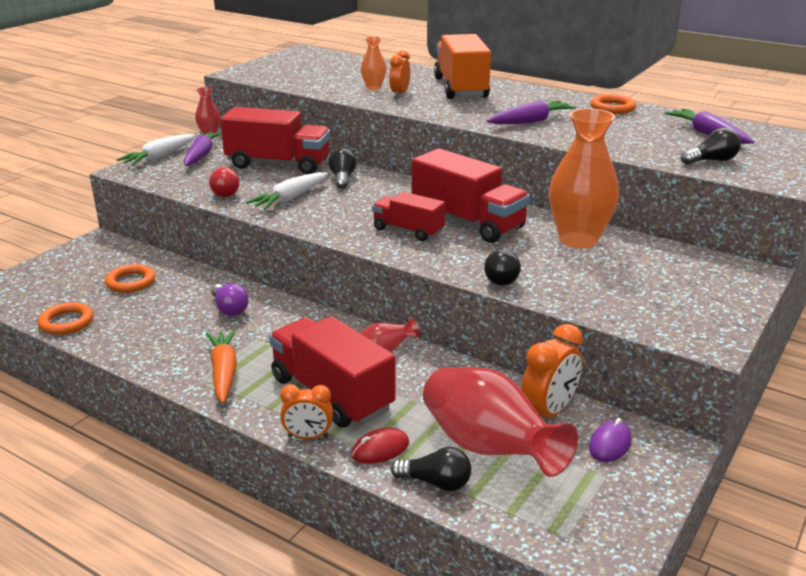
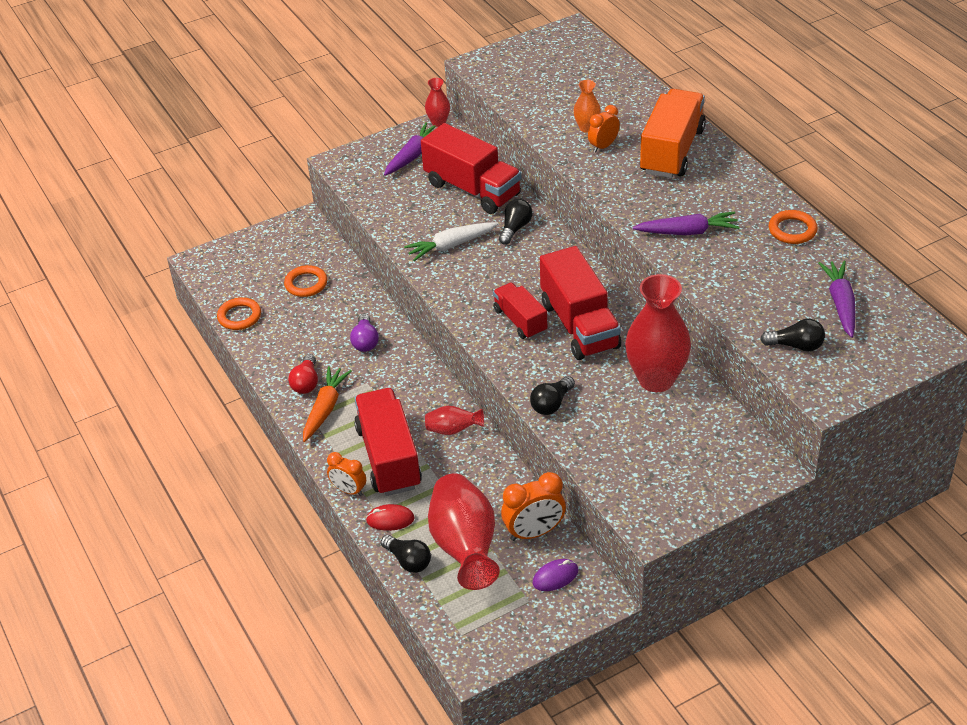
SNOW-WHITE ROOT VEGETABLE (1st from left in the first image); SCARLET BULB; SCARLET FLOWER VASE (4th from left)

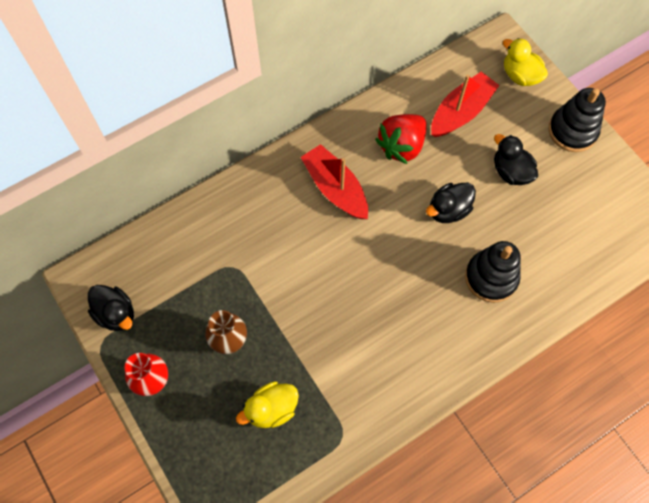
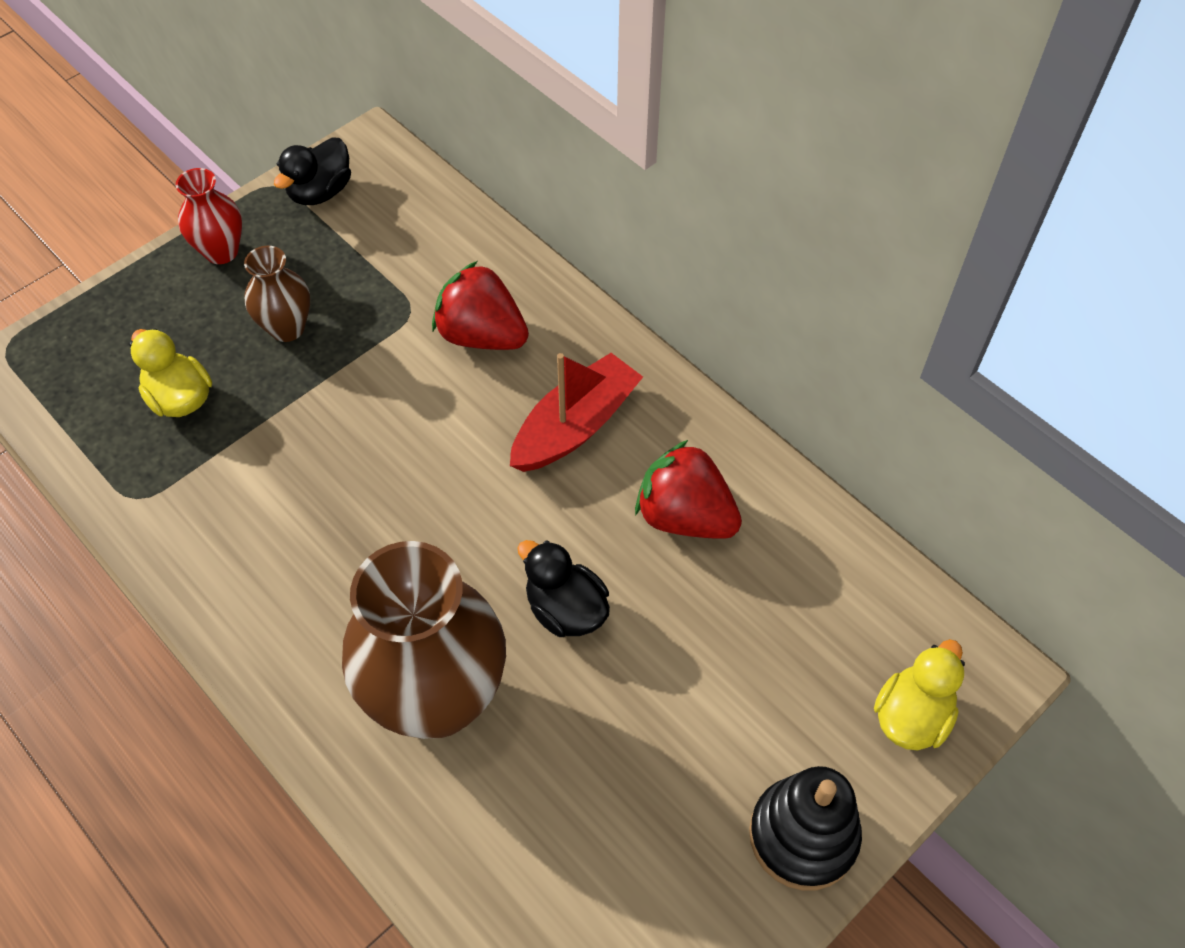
SCARLET SAILBOAT (2nd from left in the first image); BROWN FLOWER VASE (2nd from left); JET-BLACK TOY DUCK (3rd from left in the first image); SCARLET BERRY (1st from left)

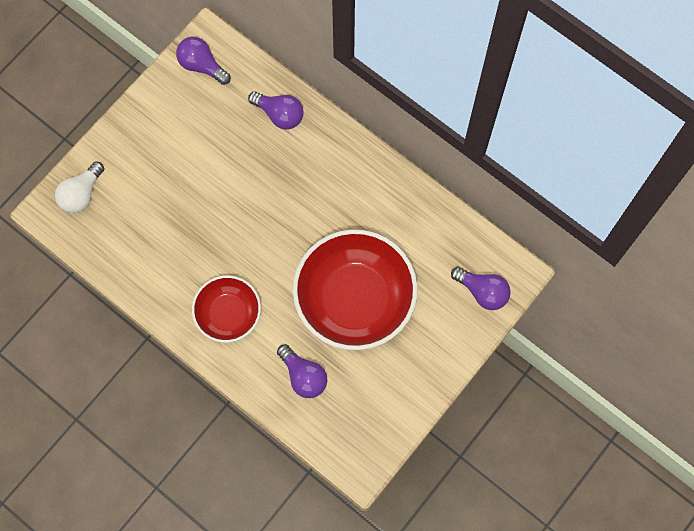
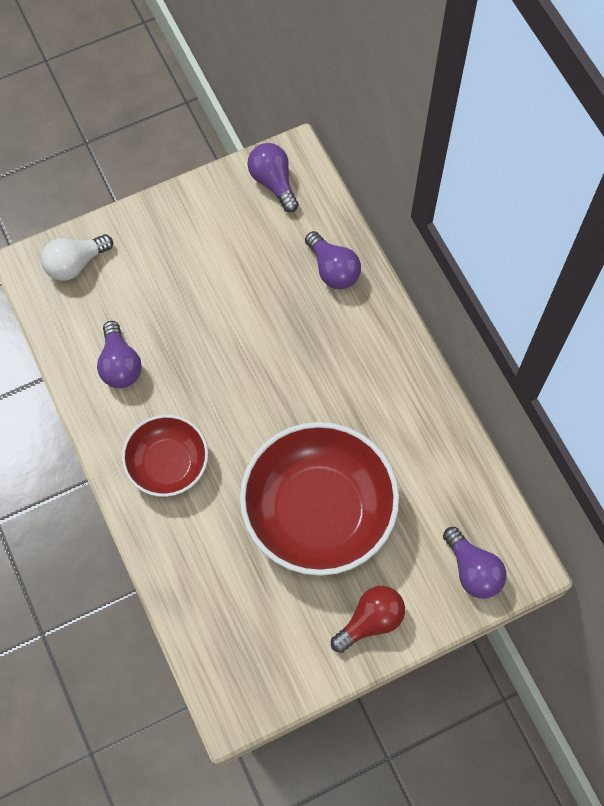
PURPLE BULB (1st from left); SCARLET BULB

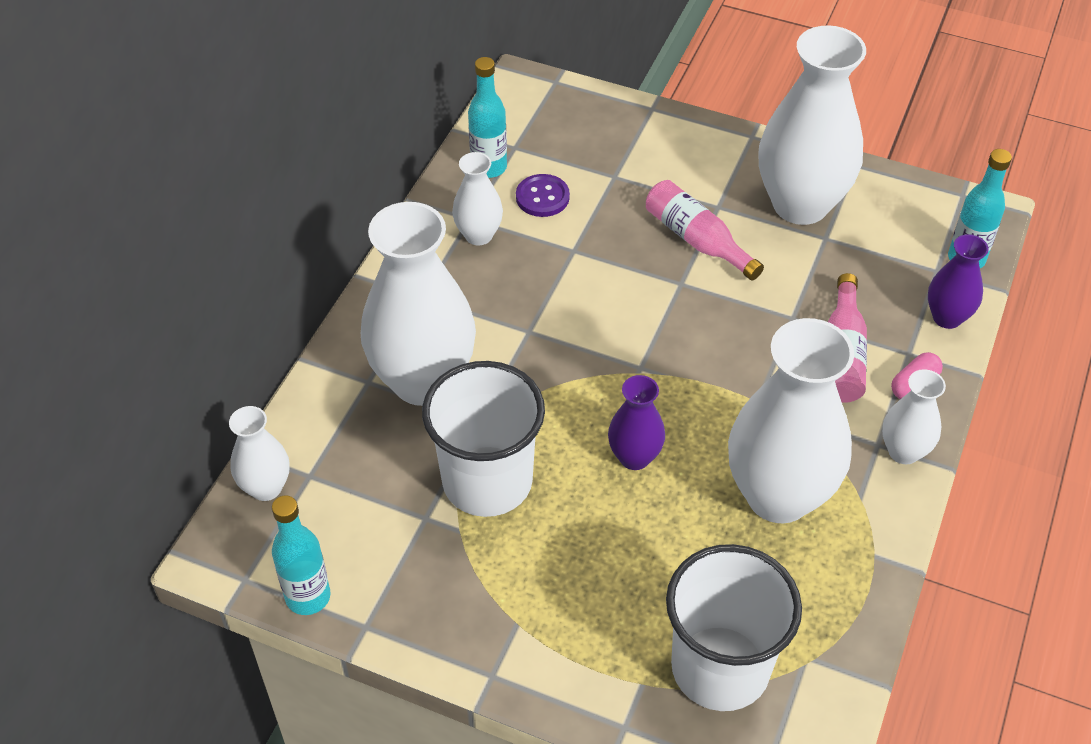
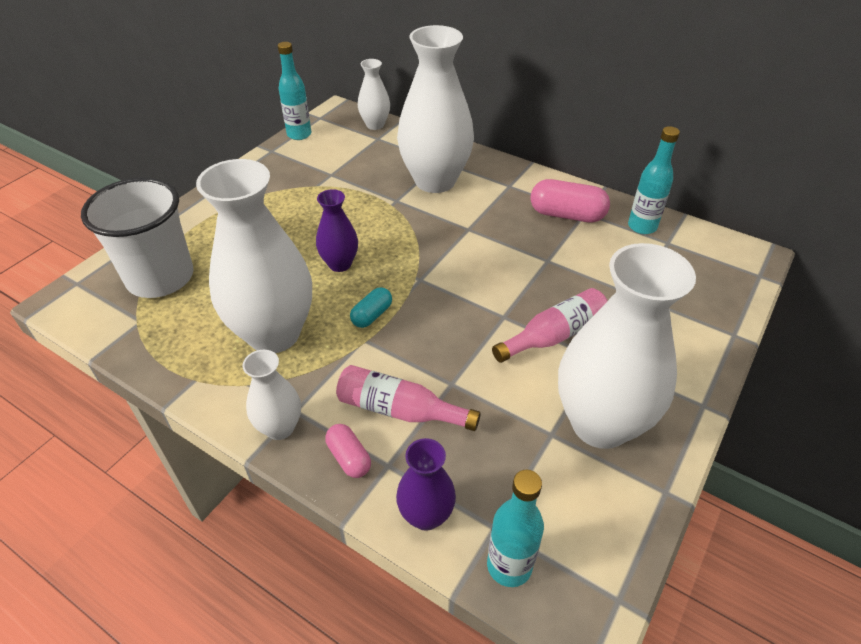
SNOW-WHITE BEAKER (1st from left in the first image); PINK CAPSULE (2nd from left); PURPLE BUTTON; TURQUOISE CAPSULE

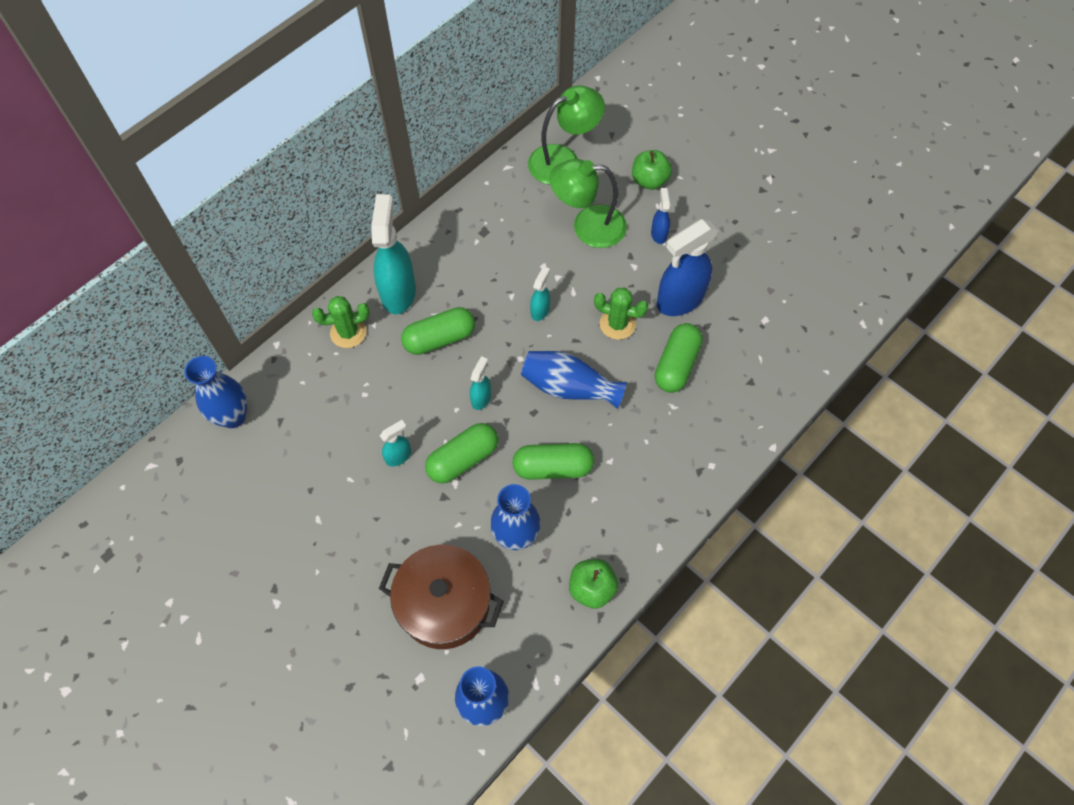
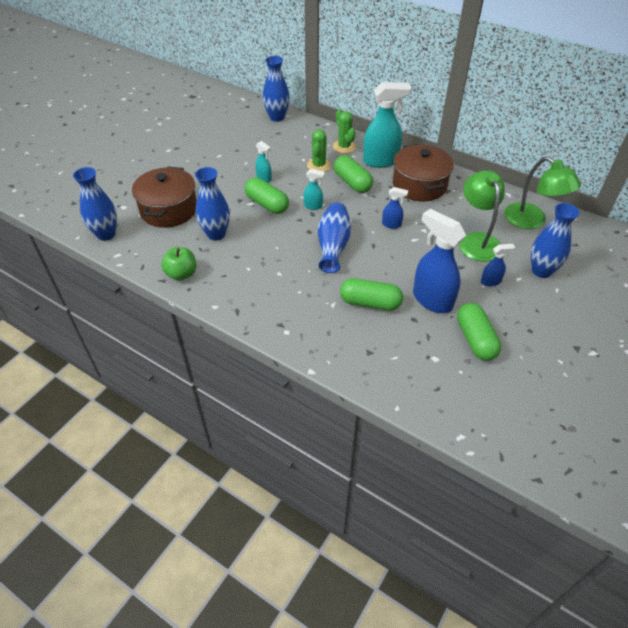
GREEN CAPSULE (4th from left); ROYAL BLUE SPRAY BOTTLE (1st from left); GREEN CACTUS (1st from left); ROYAL BLUE FLOWER VASE (5th from left); BROWN POT (2nd from left)

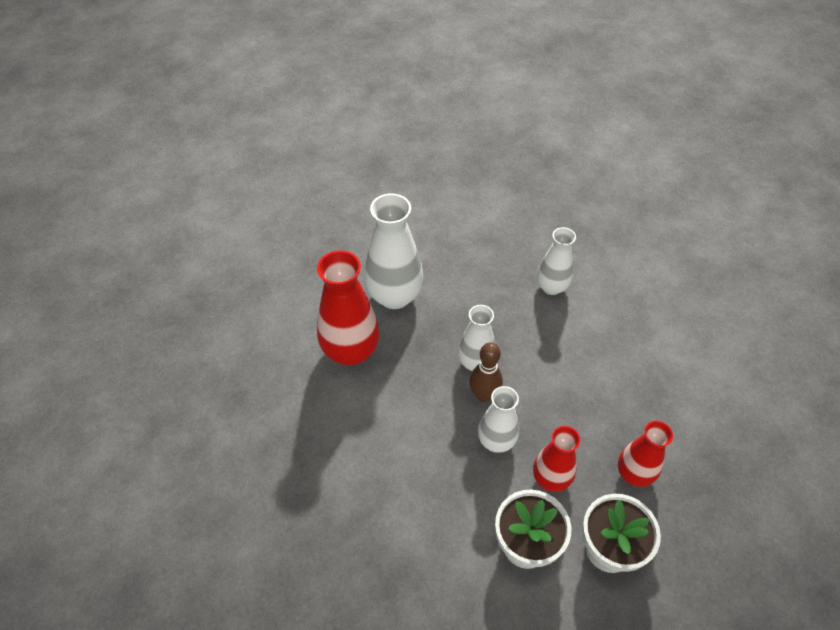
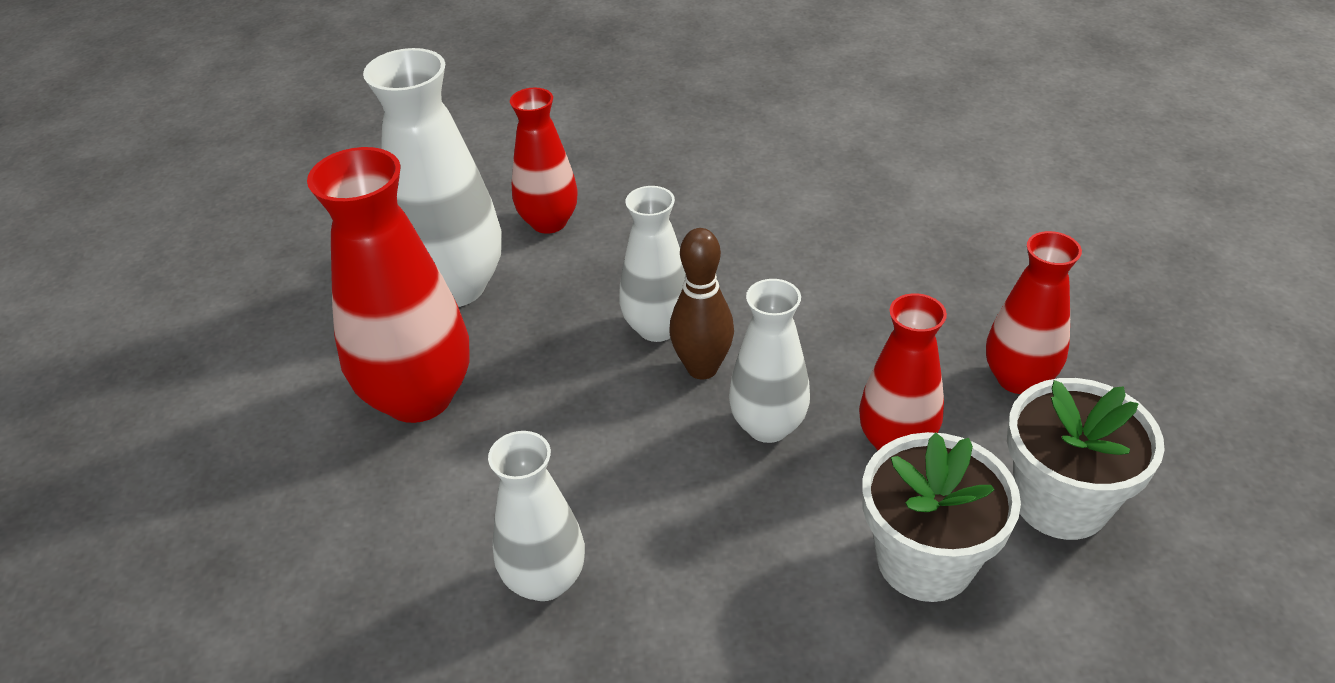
SNOW-WHITE FLOWER VASE (2nd from left); SCARLET FLOWER VASE (2nd from left)

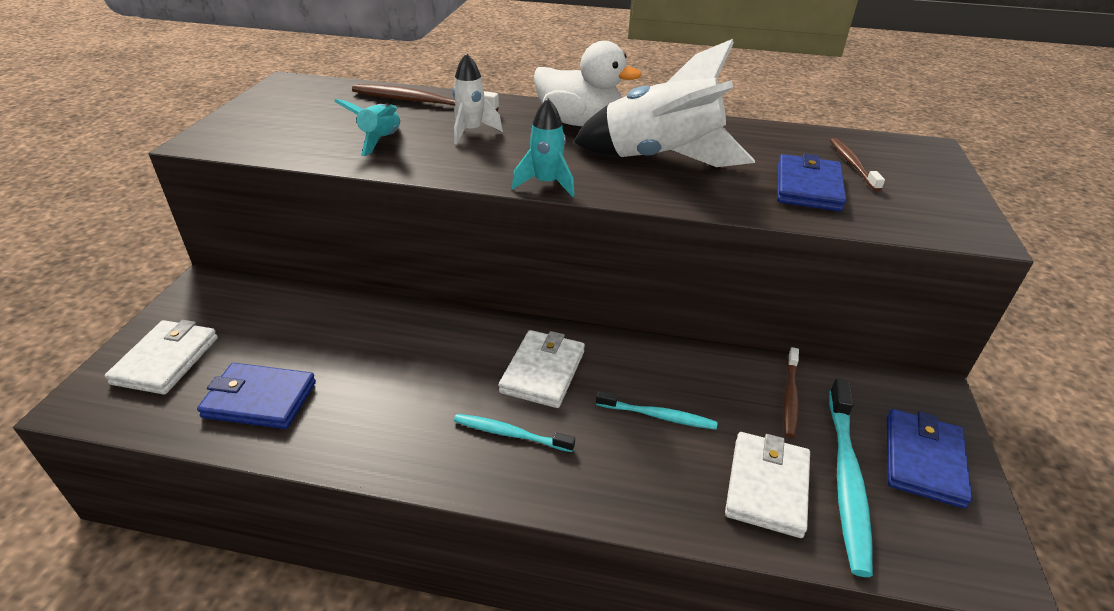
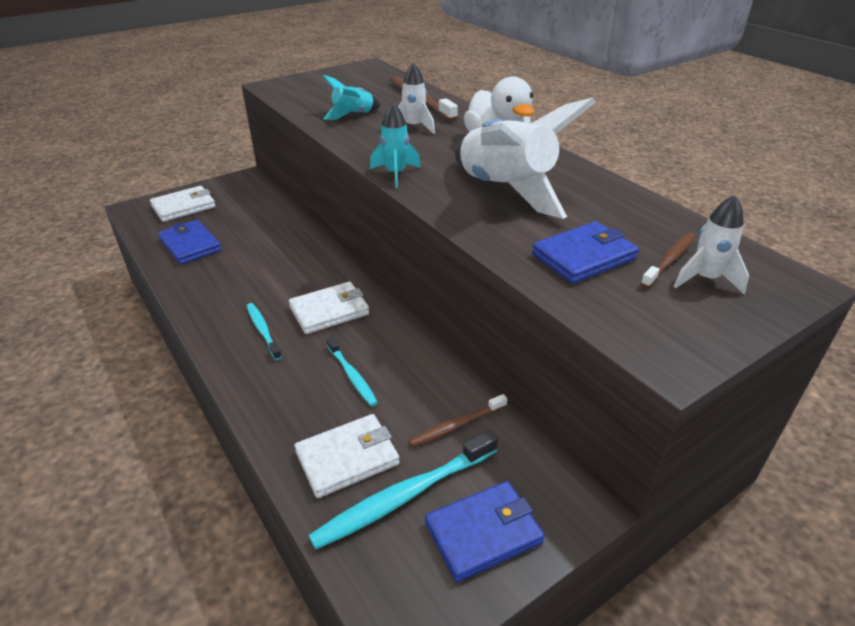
SNOW-WHITE TOY ROCKET (3rd from left)

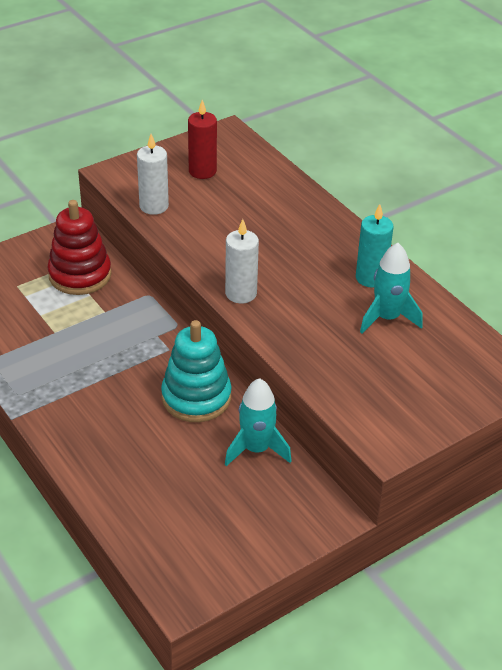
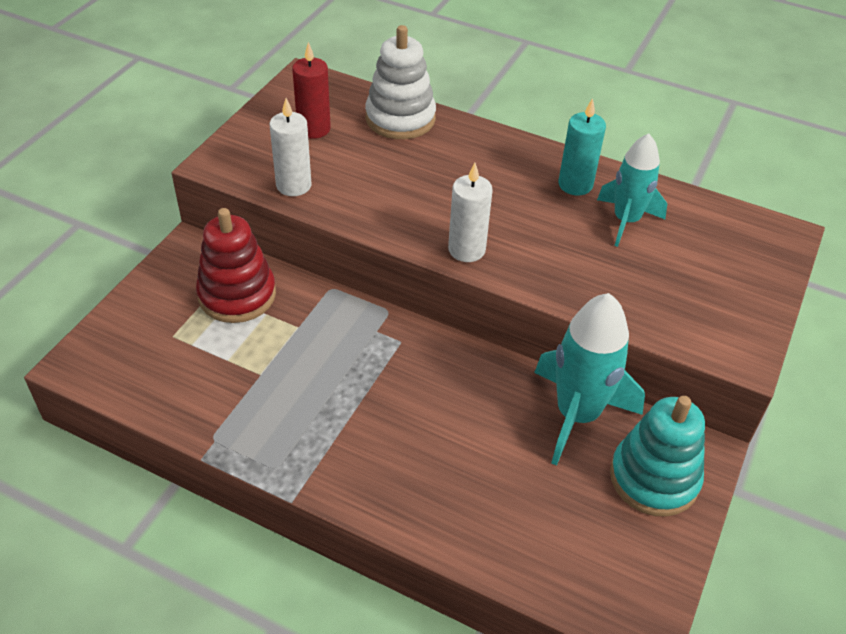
TURQUOISE STACKING RINGS; TURQUOISE TOY ROCKET (1st from left); SNOW-WHITE STACKING RINGS

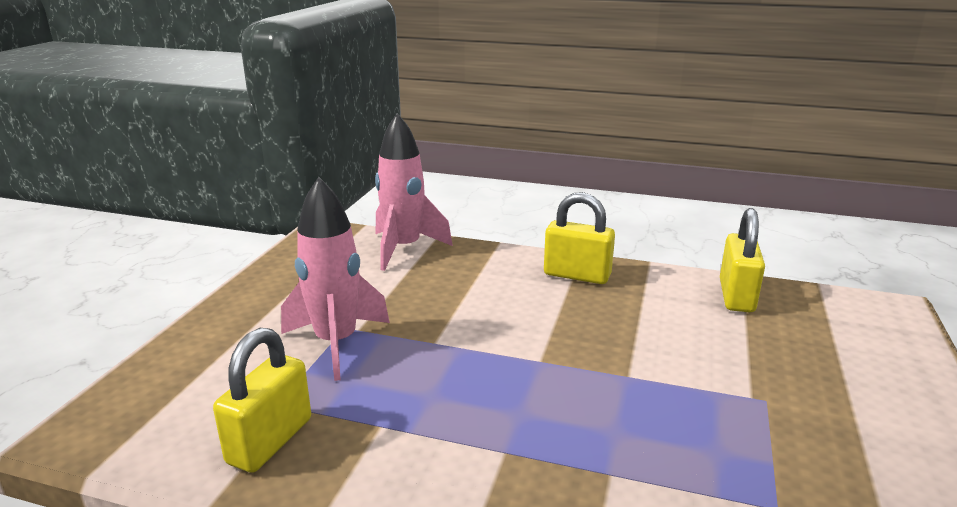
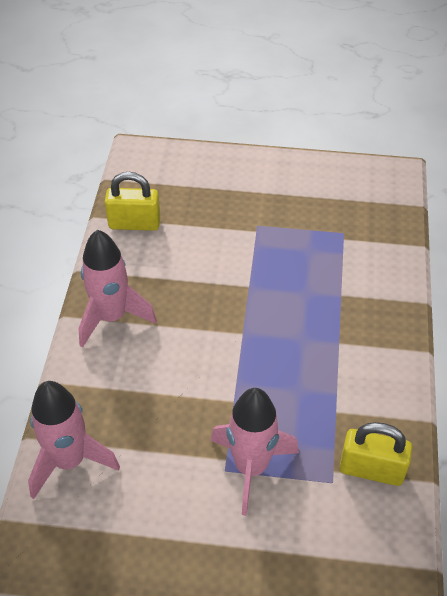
PINK TOY ROCKET (2nd from left)

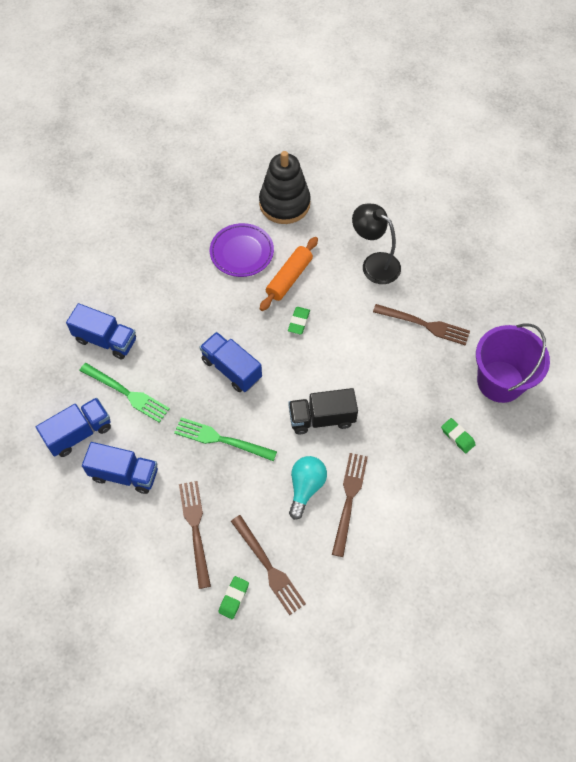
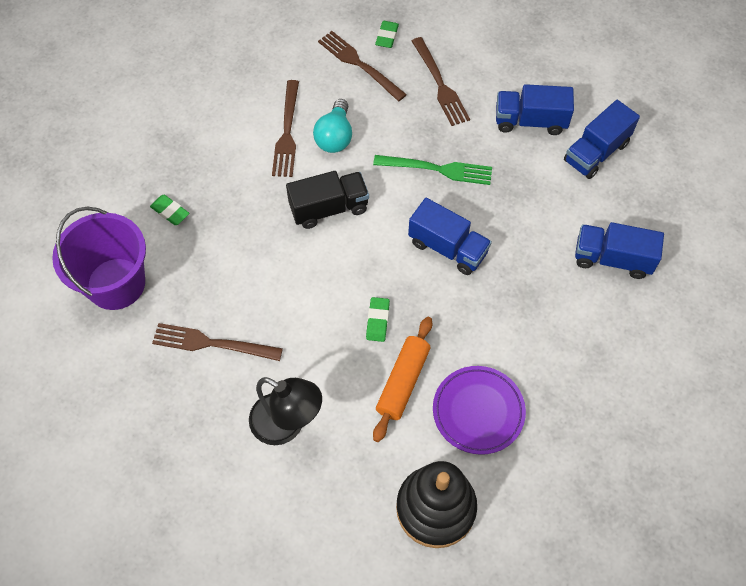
GREEN TABLE FORK (1st from left in the first image)

